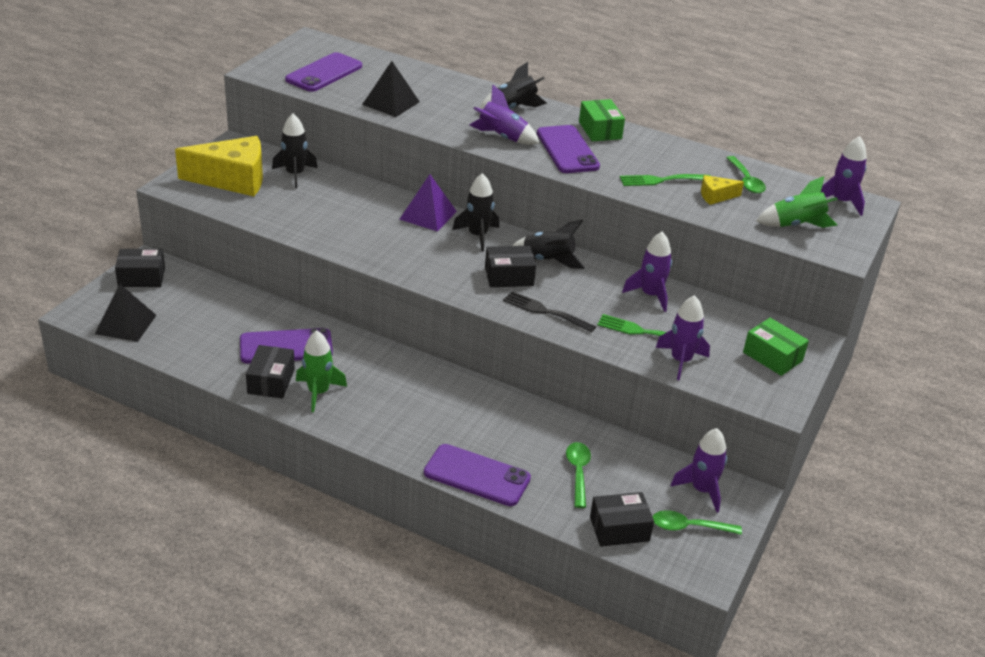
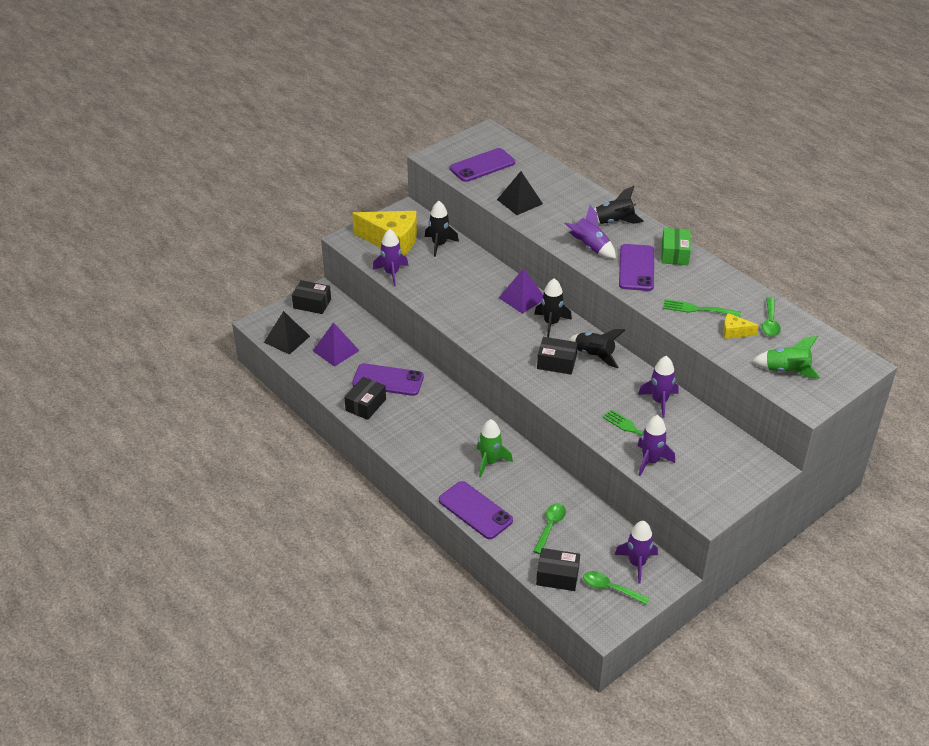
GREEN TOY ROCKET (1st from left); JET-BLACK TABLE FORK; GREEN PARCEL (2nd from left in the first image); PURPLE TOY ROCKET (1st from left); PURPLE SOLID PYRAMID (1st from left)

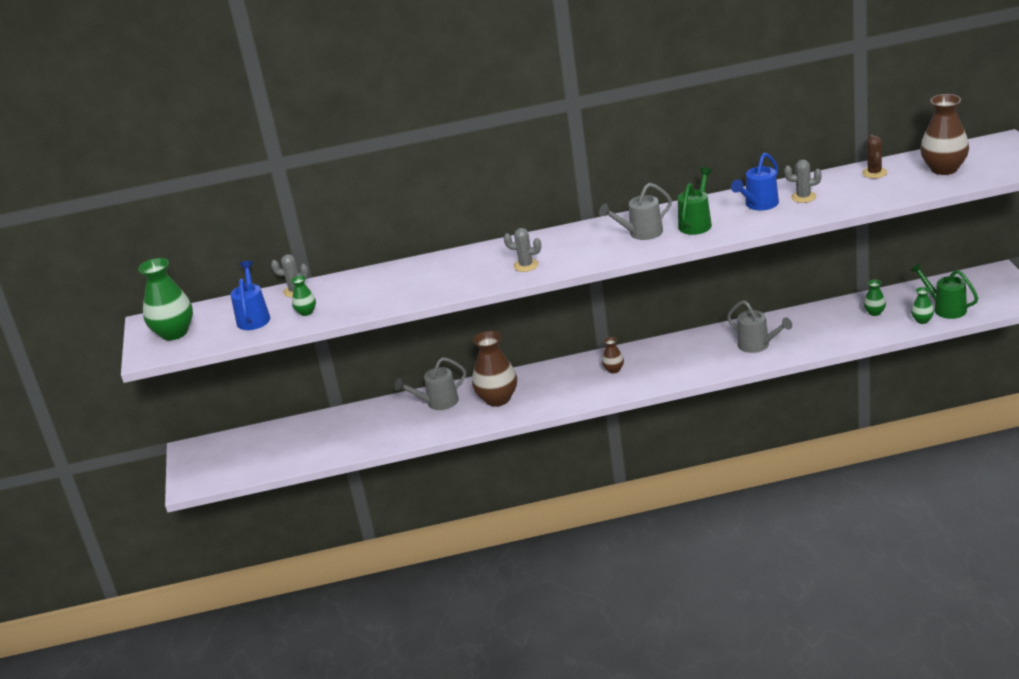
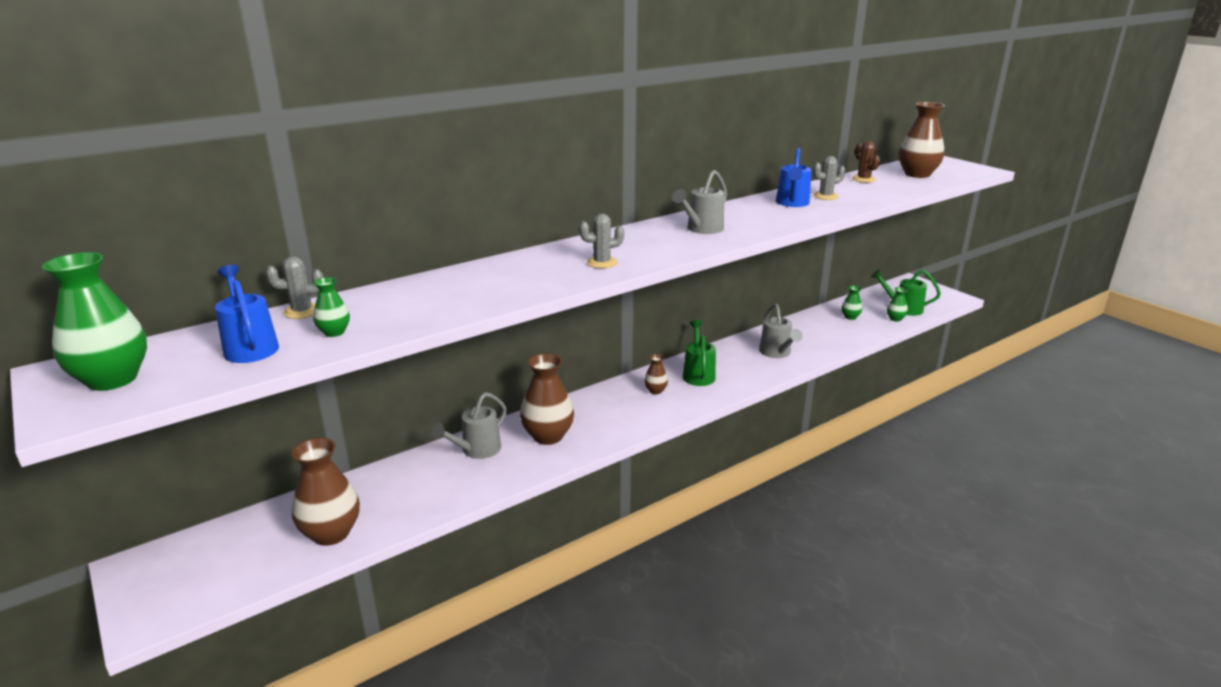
GREEN SPRINKLING CAN (1st from left); GRAY SPRINKLING CAN (3rd from left); BROWN FLOWER VASE (1st from left)

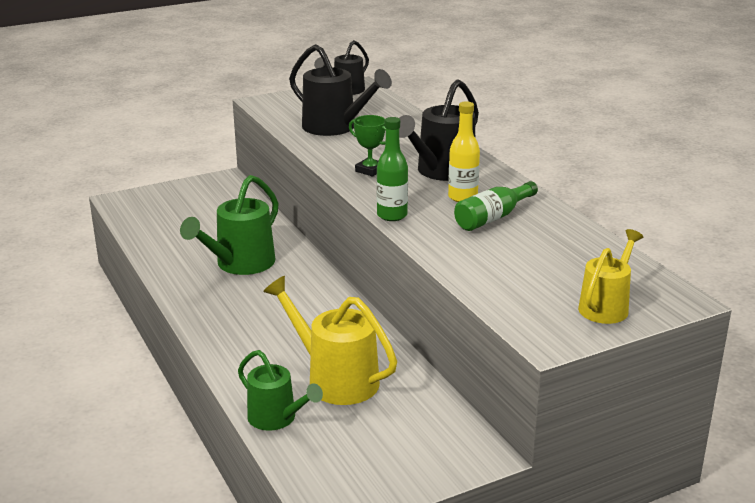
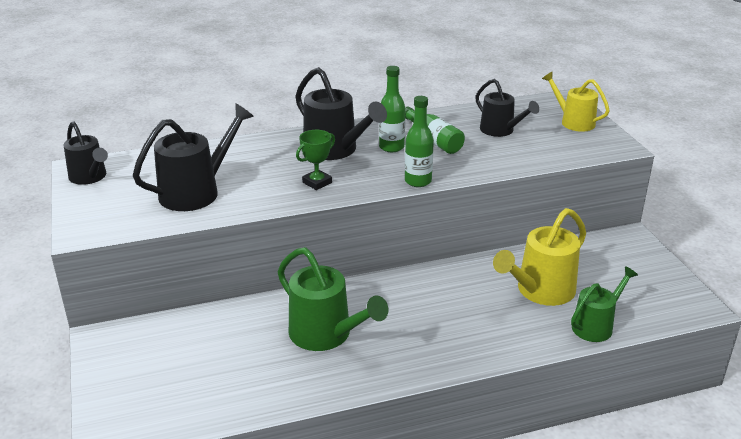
GREEN BOTTLE (1st from left); JET-BLACK SPRINKLING CAN (4th from left)

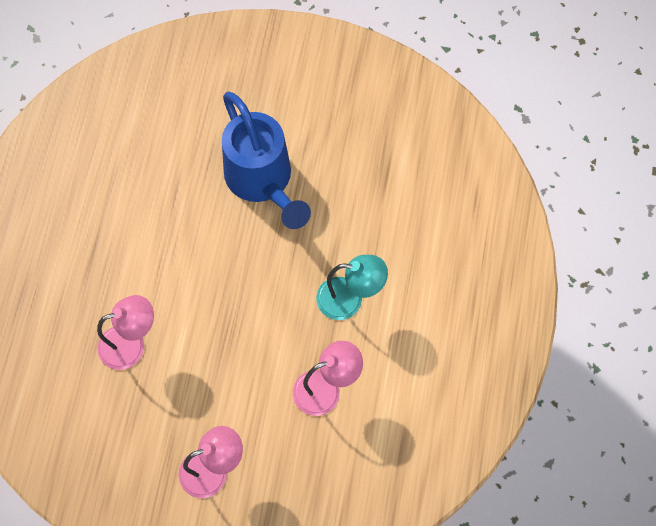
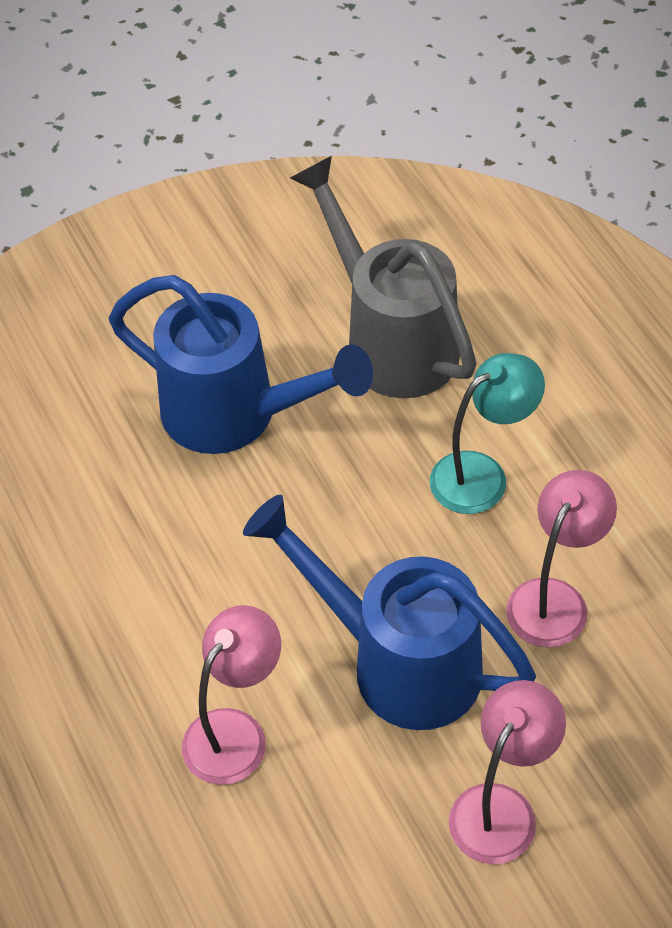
ROYAL BLUE SPRINKLING CAN (2nd from left); GRAY SPRINKLING CAN

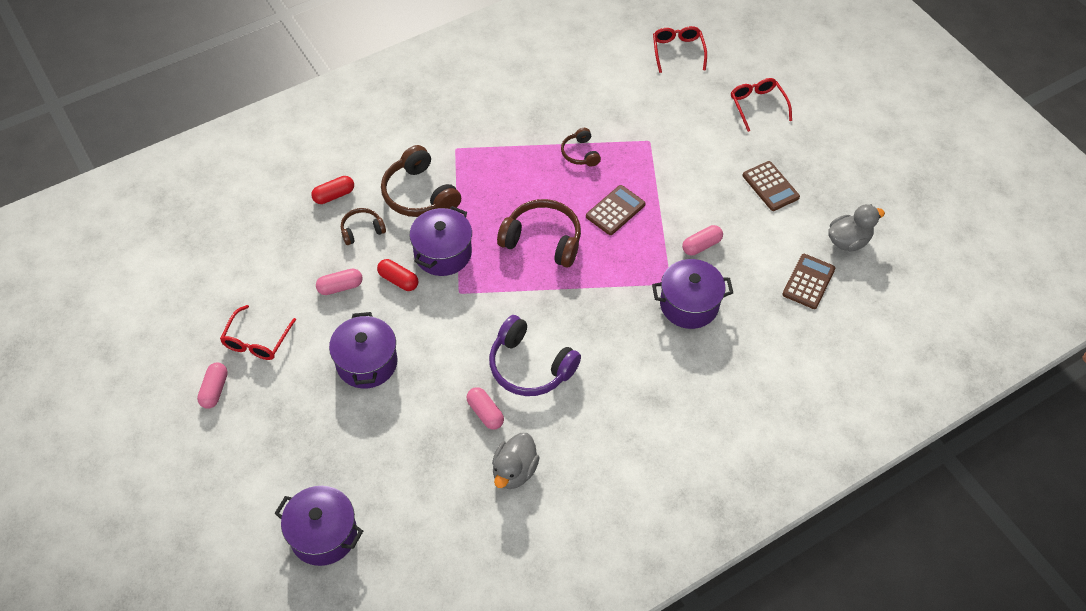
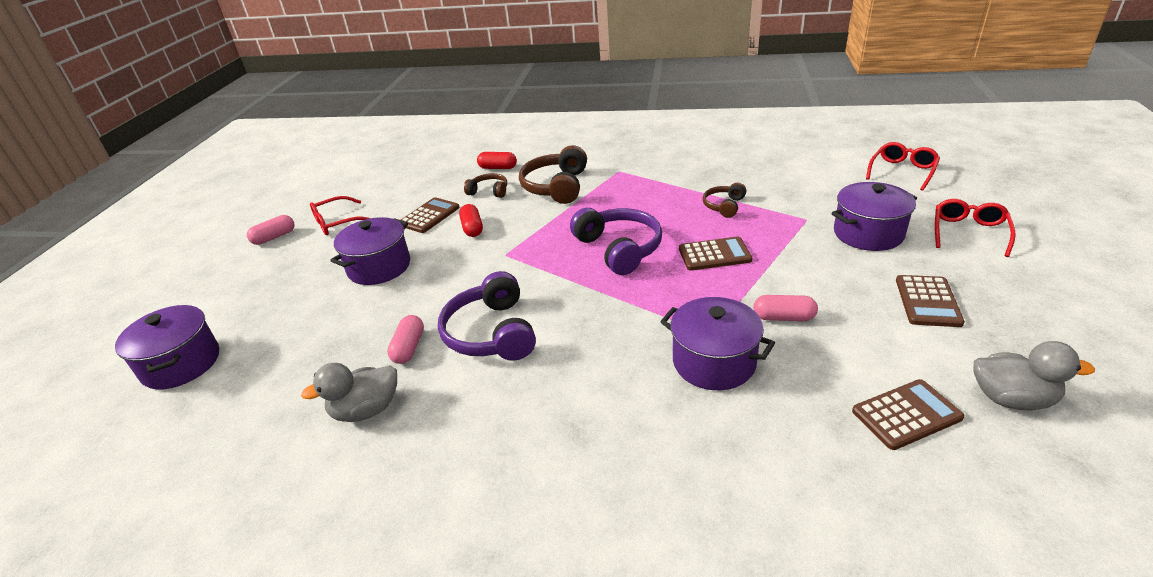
BROWN ADDING MACHINE (1st from left); PURPLE POT (4th from left); PURPLE HEADSET (2nd from left)

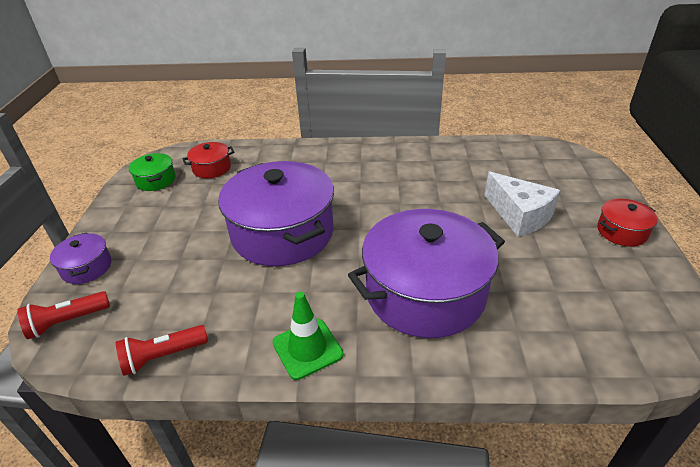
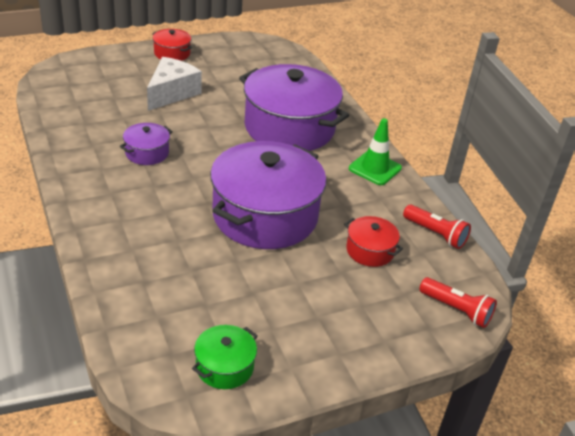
PURPLE POT (1st from left); SCARLET POT (2nd from left)

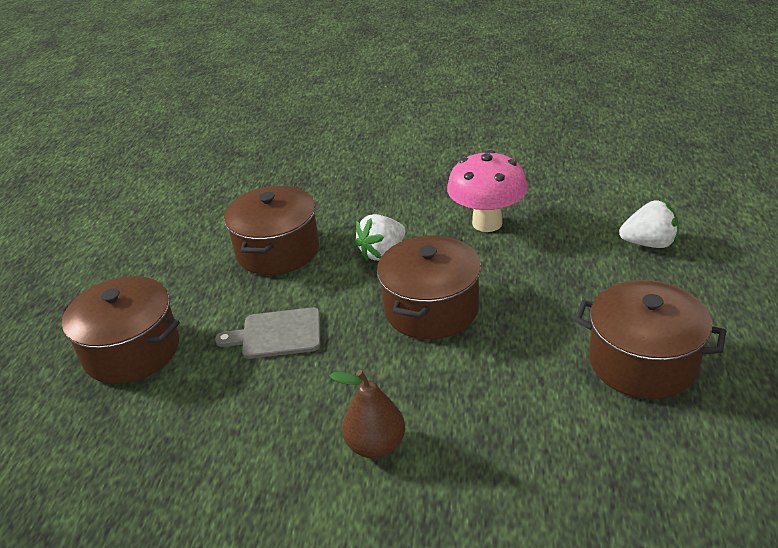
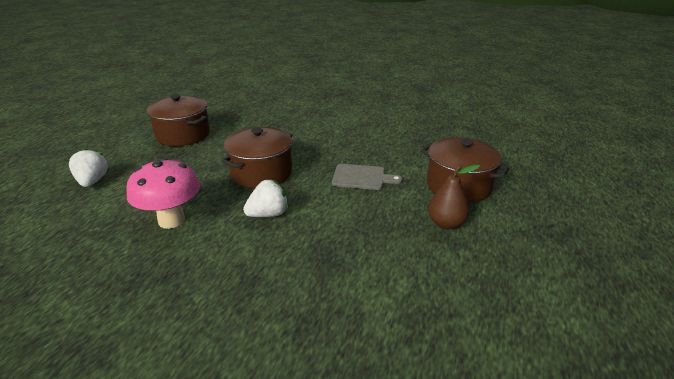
BROWN POT (2nd from left in the first image); BROWN PEAR; SNOW-WHITE BERRY (1st from left)

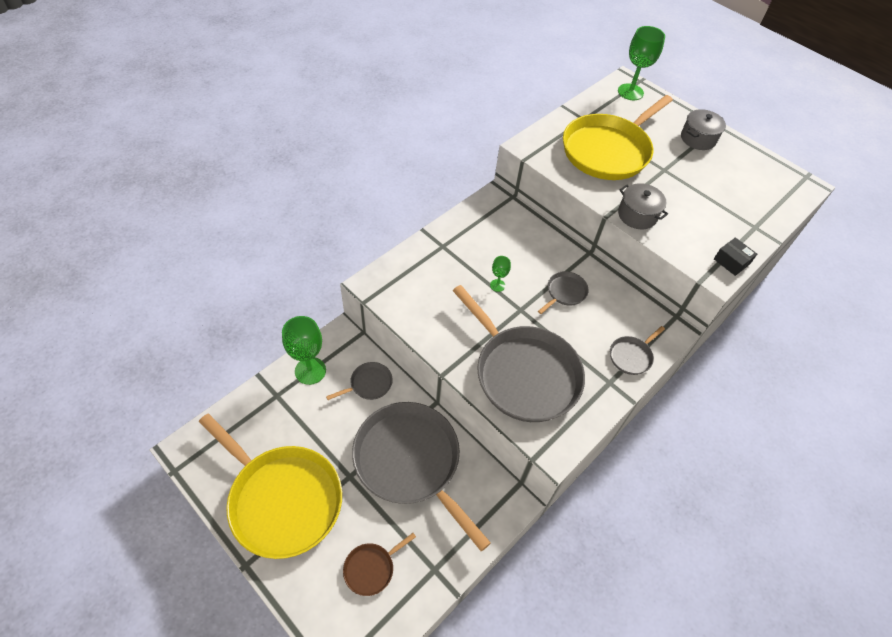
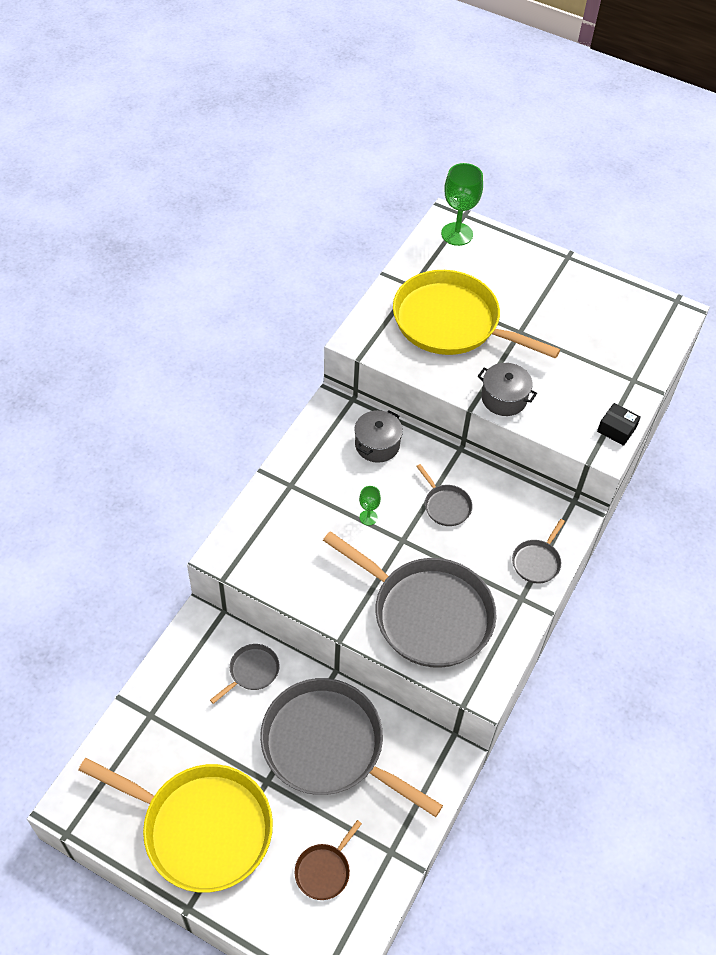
GREEN GOBLET (1st from left in the first image); GRAY PAN (4th from left); GOLDEN PAN (2nd from left); GRAY POT (1st from left)

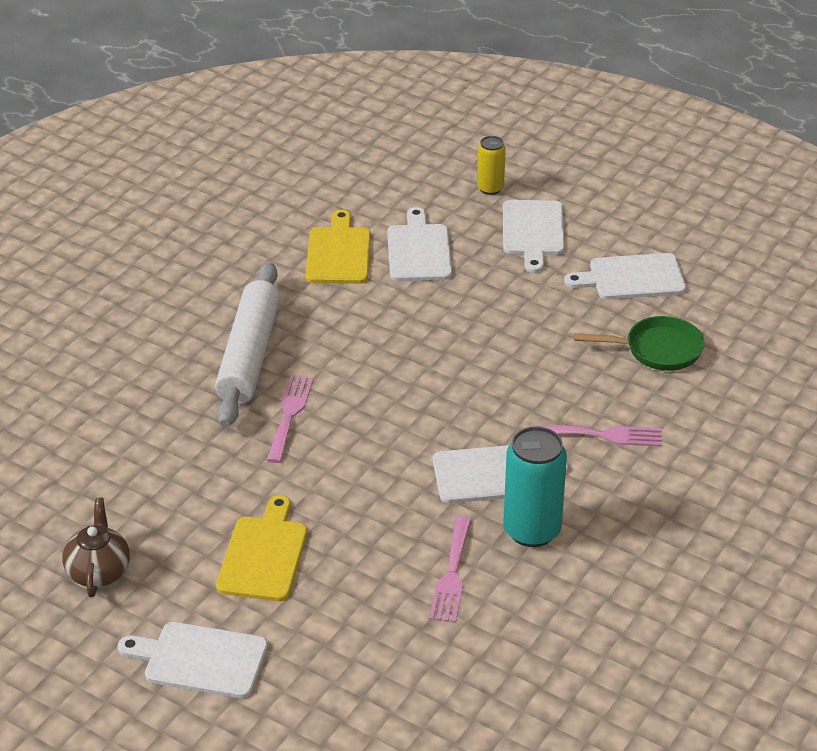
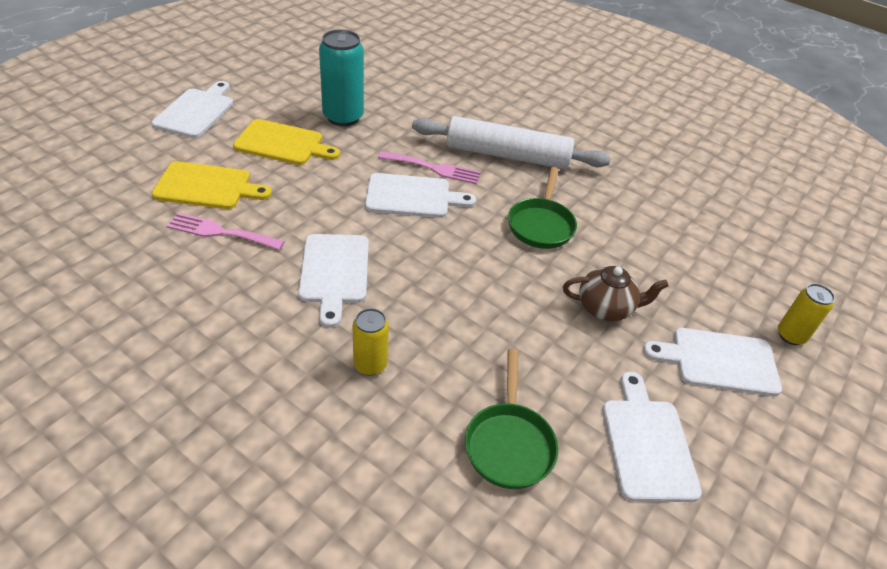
BROWN CHINA TEAPOT; GOLDEN BREAD BOARD (1st from left); SNOW-WHITE BREAD BOARD (3rd from left); TURQUOISE TIN; GOLDEN TIN (1st from left); GREEN PAN (2nd from left)

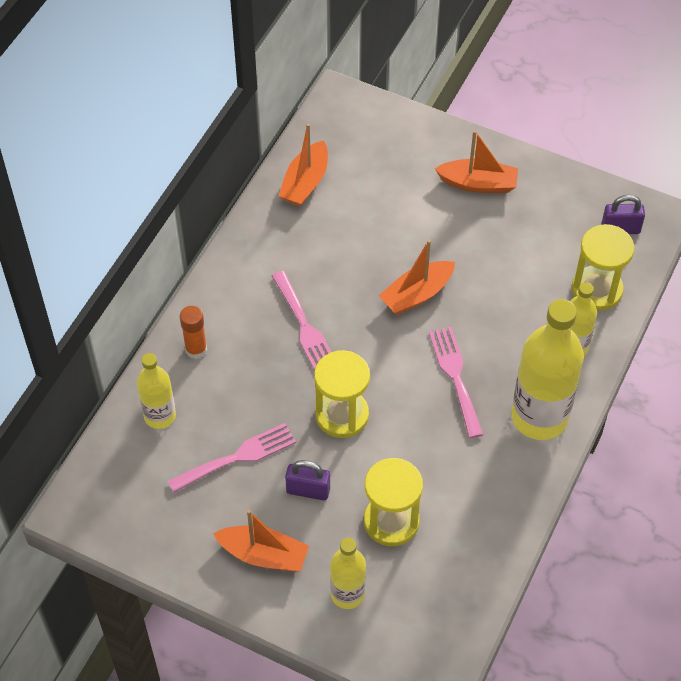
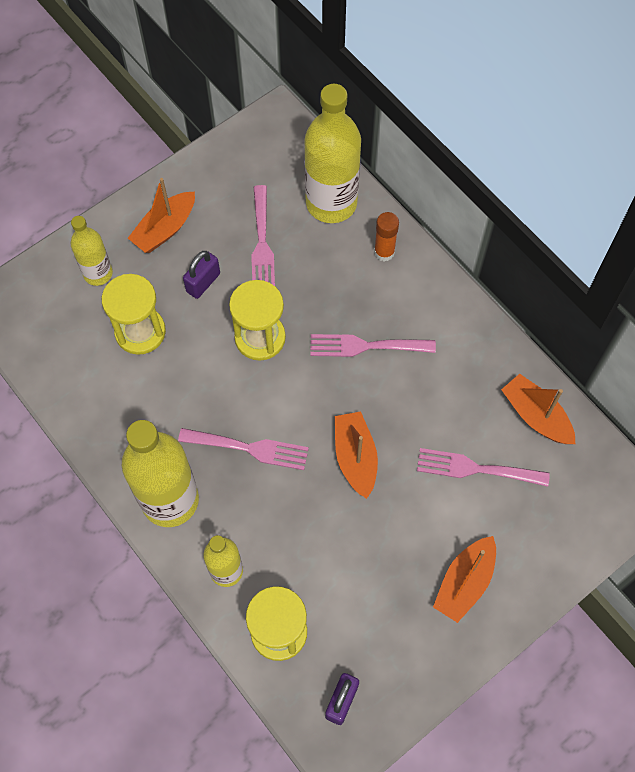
GOLDEN BOTTLE (4th from left); PINK TABLE FORK (4th from left)

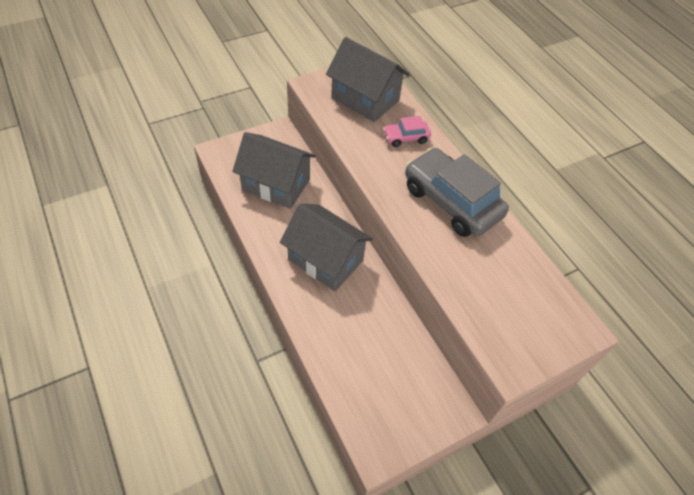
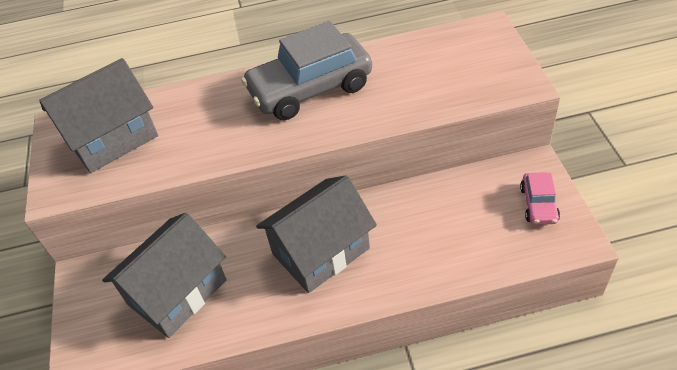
PINK AUTOMOBILE

